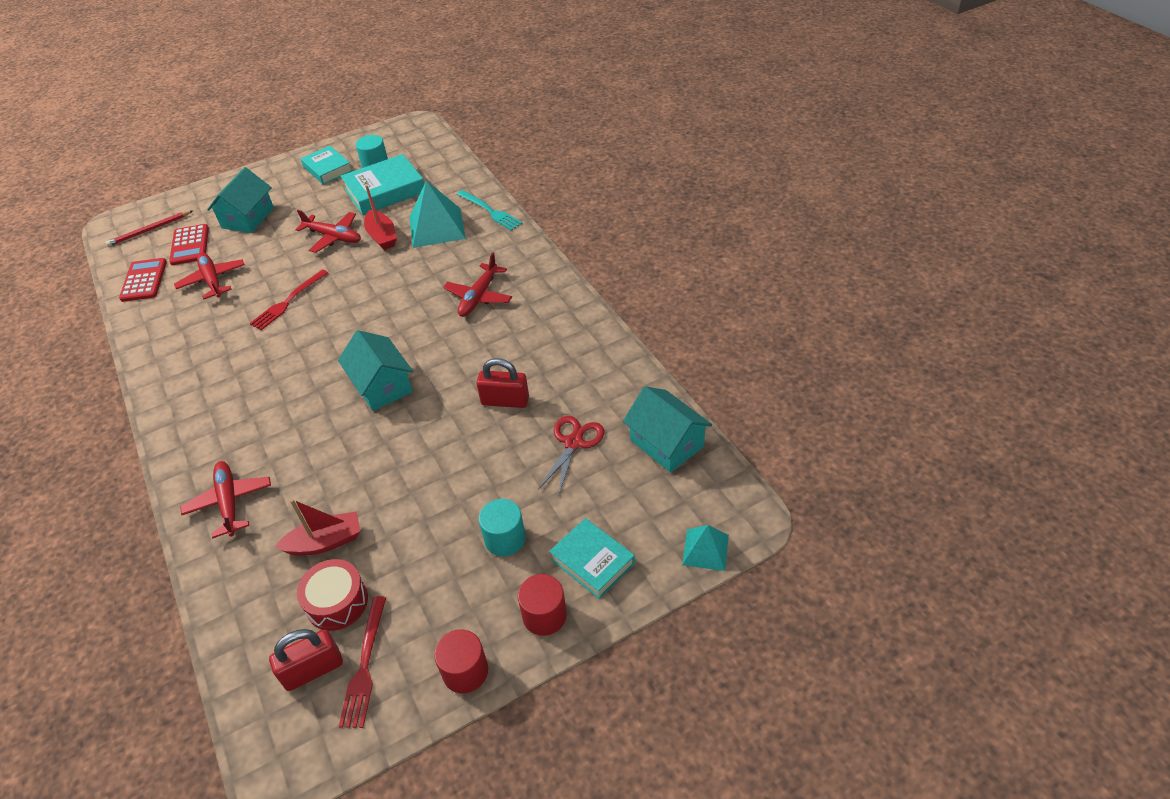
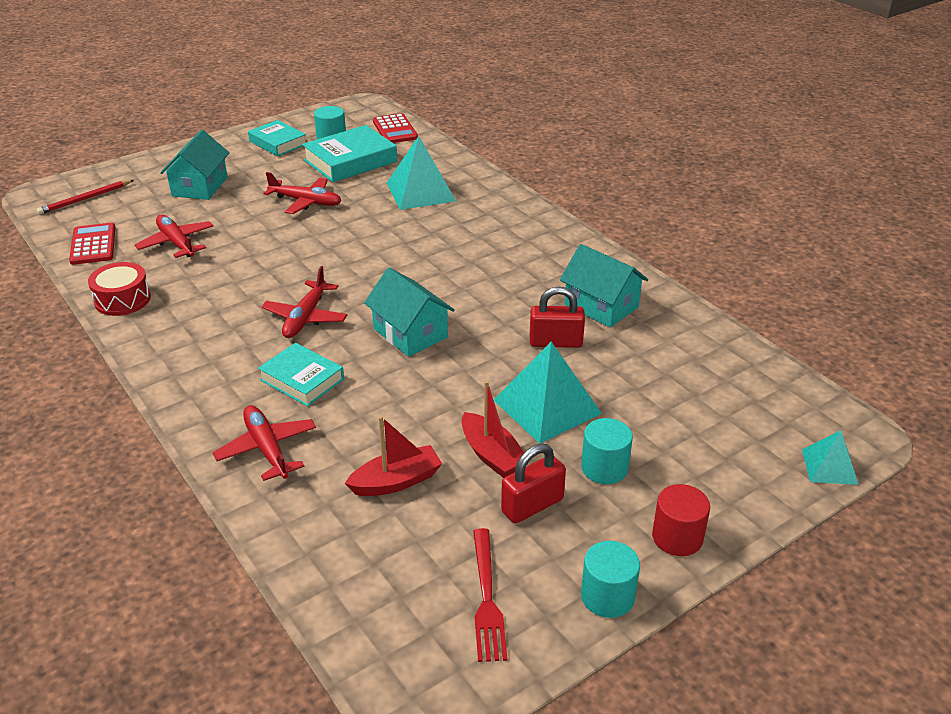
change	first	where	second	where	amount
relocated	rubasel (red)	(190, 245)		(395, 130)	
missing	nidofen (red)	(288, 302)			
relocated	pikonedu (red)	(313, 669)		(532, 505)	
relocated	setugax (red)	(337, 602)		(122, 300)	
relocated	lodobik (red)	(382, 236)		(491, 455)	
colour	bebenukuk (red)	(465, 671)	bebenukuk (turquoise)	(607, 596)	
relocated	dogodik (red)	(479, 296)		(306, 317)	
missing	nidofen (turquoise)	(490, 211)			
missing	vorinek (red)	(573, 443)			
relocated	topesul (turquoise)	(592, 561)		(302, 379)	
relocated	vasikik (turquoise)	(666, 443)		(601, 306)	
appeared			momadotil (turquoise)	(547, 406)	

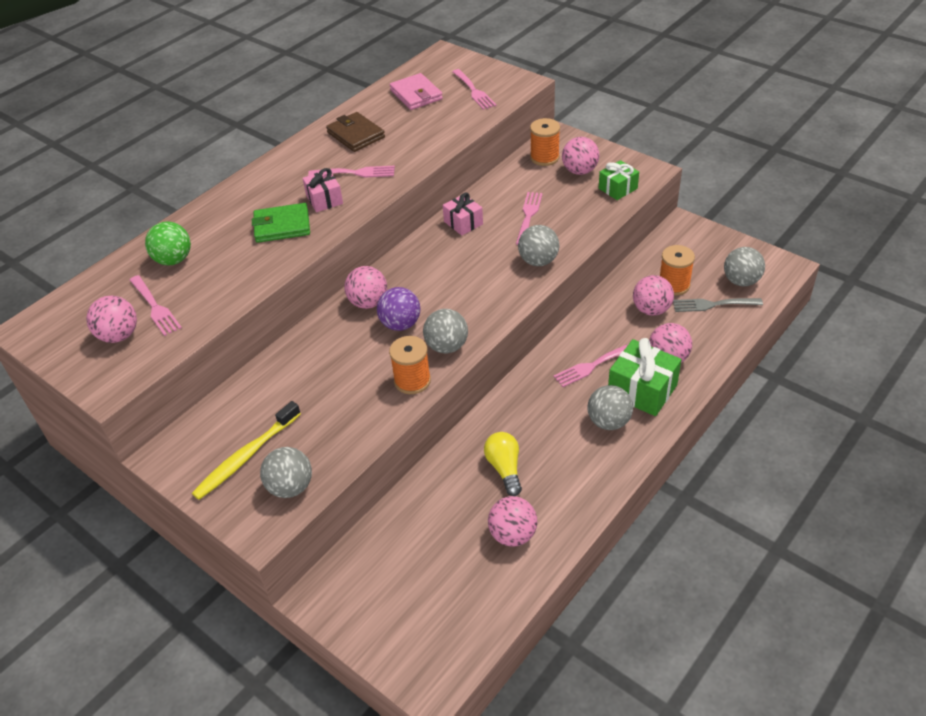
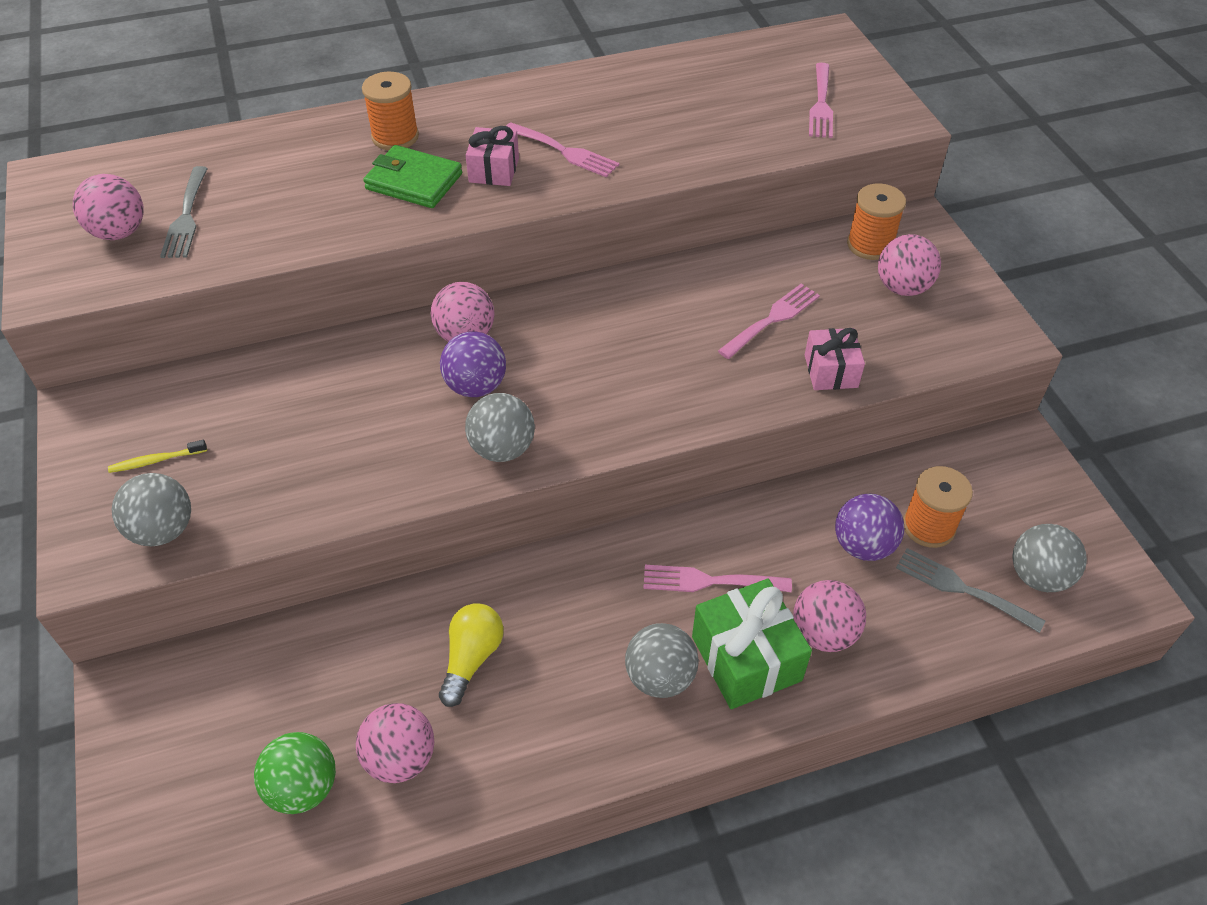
change	first	where	second	where	amount
colour	nidofen (pink)	(155, 307)	nidofen (grey)	(186, 217)	
relocated	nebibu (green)	(174, 260)		(303, 787)	
size	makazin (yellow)	(246, 456)		(156, 460)	x0.50
missing	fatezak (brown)	(355, 135)			
relocated	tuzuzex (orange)	(412, 381)		(395, 137)	
missing	fatezak (pink)	(416, 95)			
relocated	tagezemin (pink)	(463, 223)		(830, 371)	
missing	nebibu (grey)	(538, 261)			
missing	tagezemin (green)	(618, 188)			
colour	nebibu (pink)	(651, 310)	nebibu (purple)	(863, 545)	

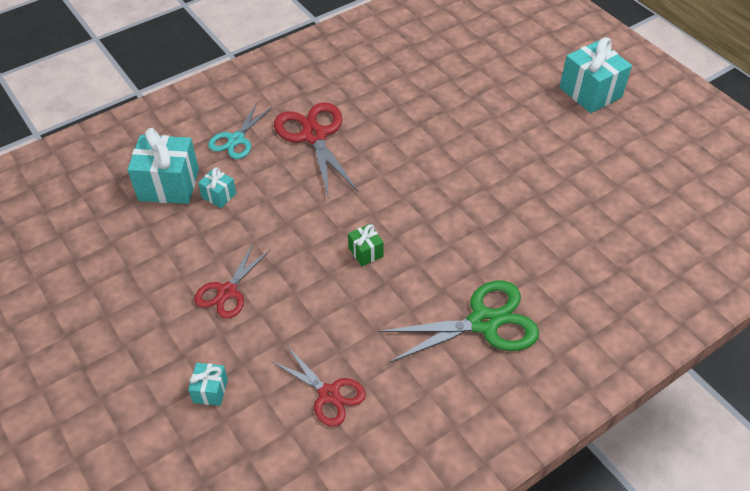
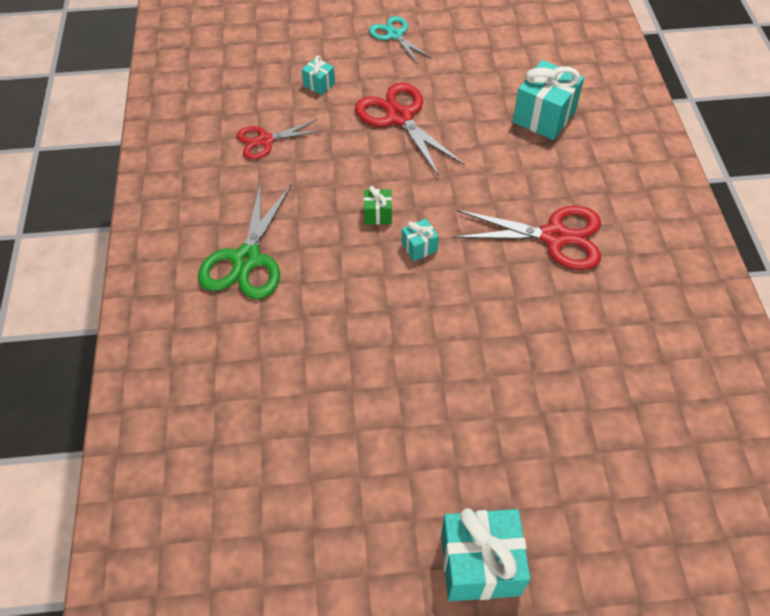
change	first	where	second	where	amount
size	vorinek (red)	(227, 291)		(399, 117)	x1.60
relocated	tagezemin (turquoise)	(219, 195)		(419, 247)	
relocated	vorinek (turquoise)	(236, 139)		(394, 35)	

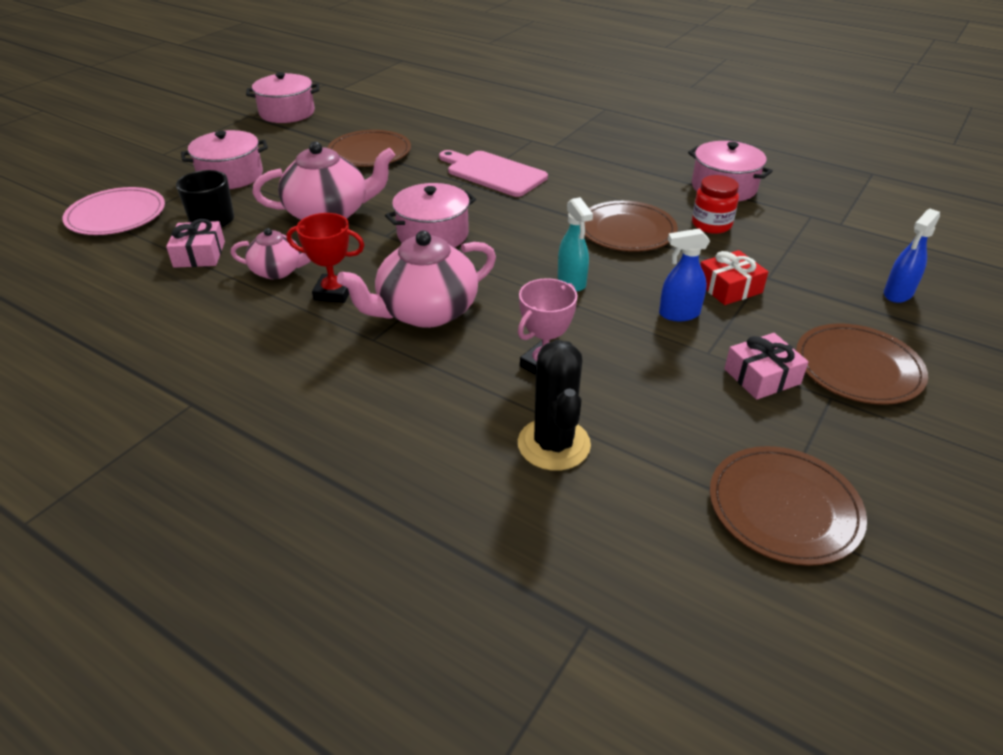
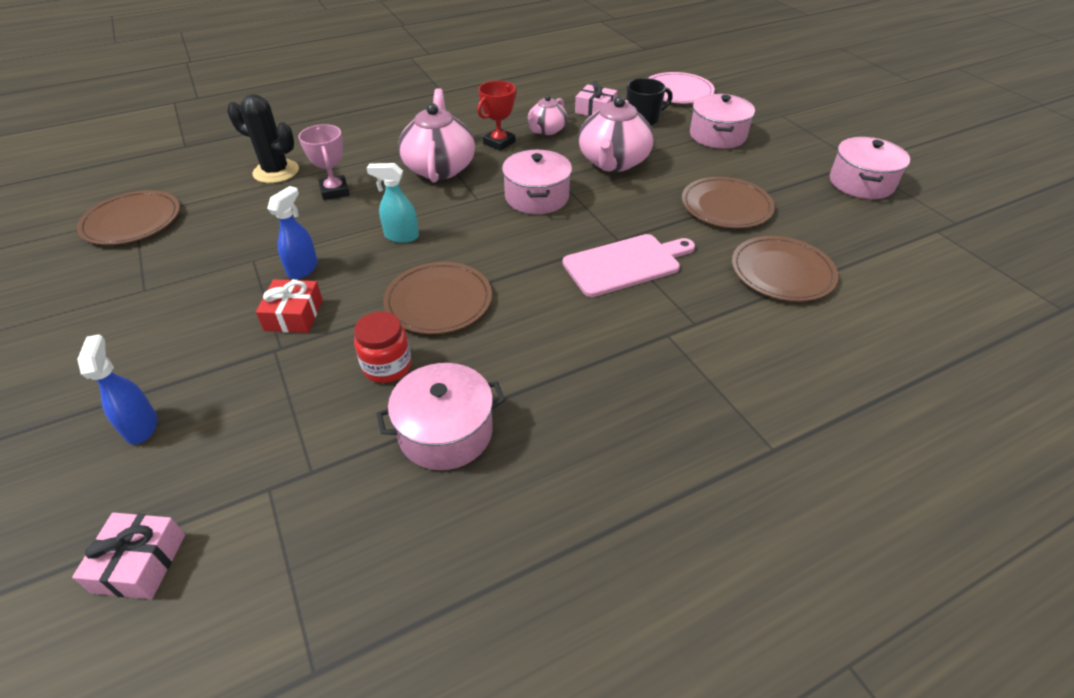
change	first	where	second	where	amount
relocated	tagezemin (pink)	(762, 376)		(140, 563)	
relocated	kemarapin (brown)	(858, 368)		(782, 272)	

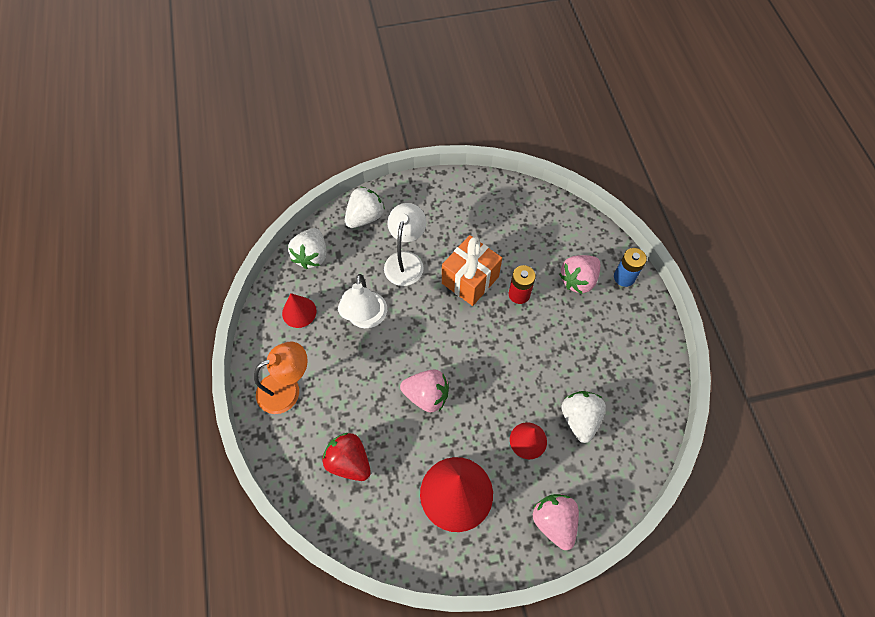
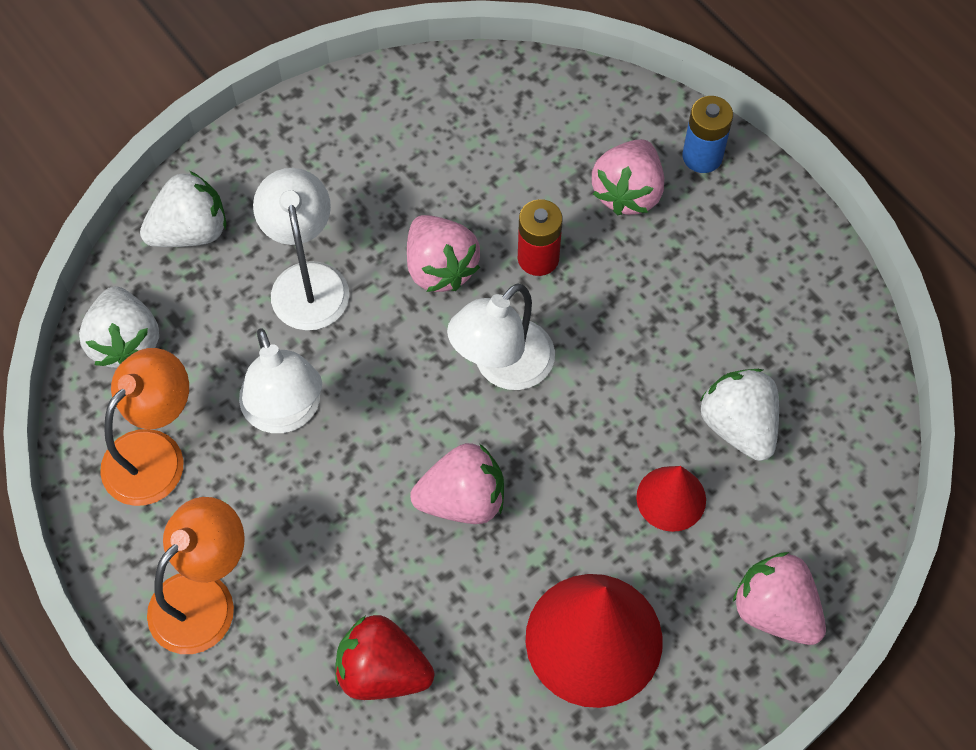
change	first	where	second	where	amount
exchanged	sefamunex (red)	(299, 312)	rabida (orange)	(155, 453)	
spun	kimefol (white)	(365, 217)		(190, 231)	45 degrees clockwise
exchanged	tagezemin (orange)	(470, 280)	kimefol (pink)	(440, 268)	
appeared			rabida (white)	(502, 367)	

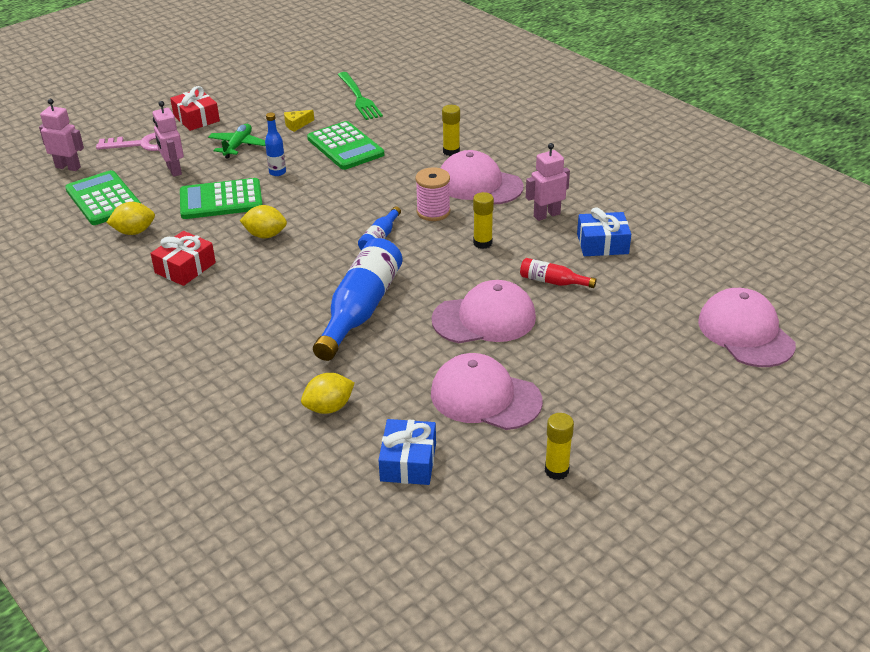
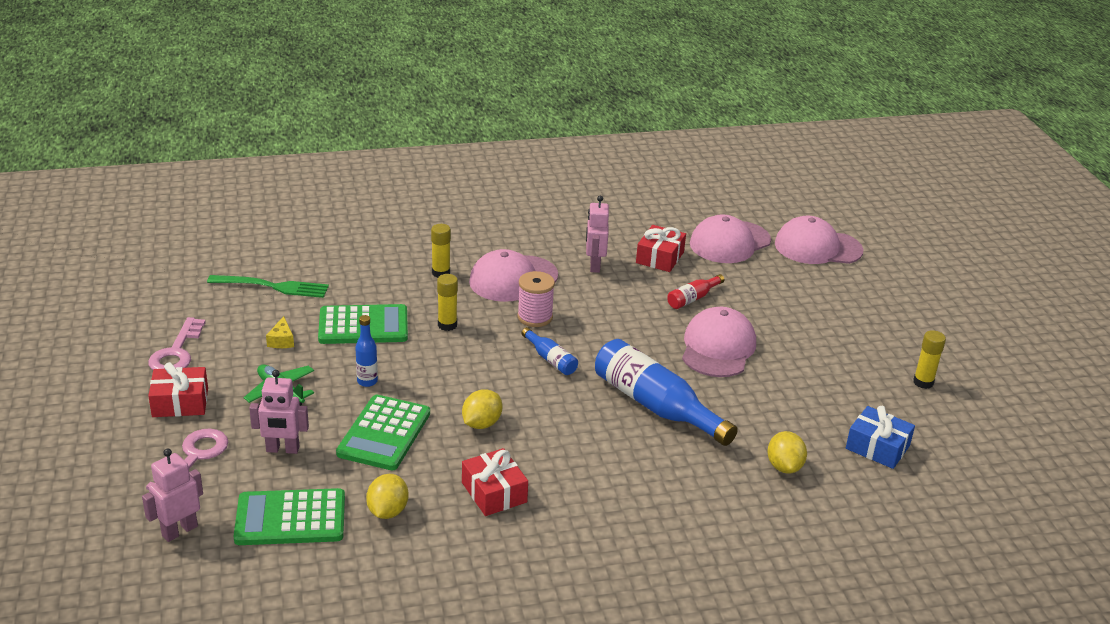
change	first	where	second	where	amount
relocated	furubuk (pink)	(485, 397)		(729, 242)	
relocated	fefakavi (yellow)	(482, 243)		(447, 325)	
colour	tagezemin (blue)	(602, 244)	tagezemin (red)	(660, 257)	
appeared			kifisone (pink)	(176, 352)	

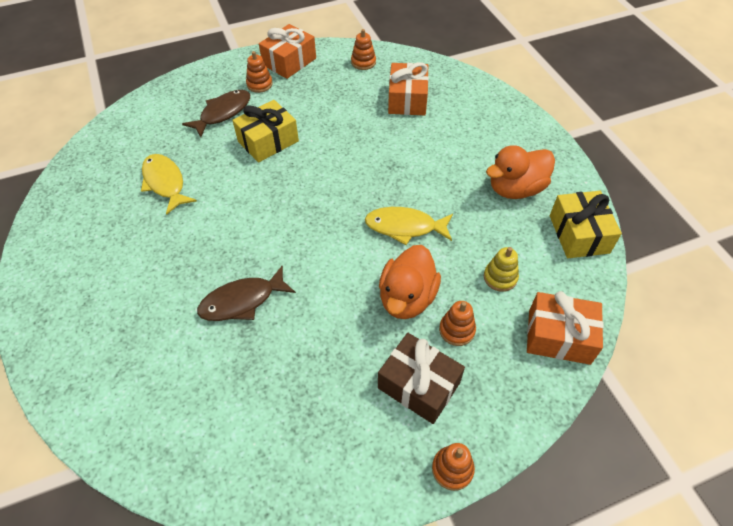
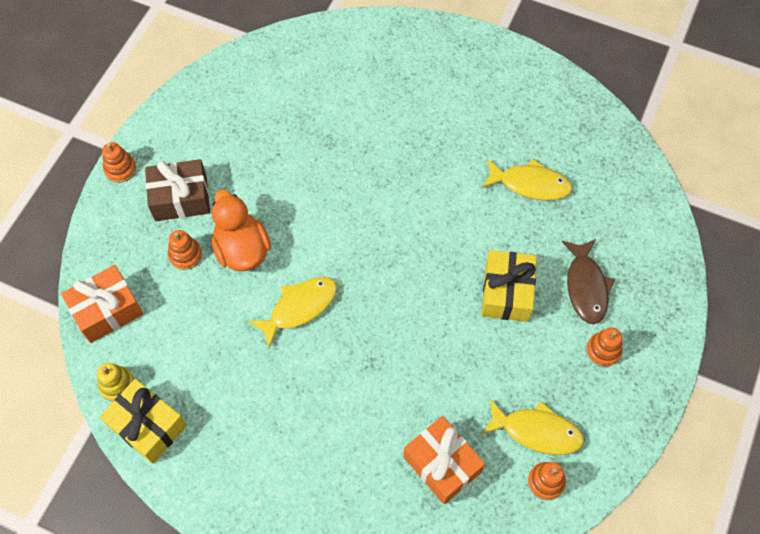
change	first	where	second	where	amount
missing	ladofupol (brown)	(242, 301)			
missing	tagezemin (orange)	(289, 62)			
relocated	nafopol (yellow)	(500, 277)		(117, 385)	
missing	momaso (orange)	(515, 189)			
appeared			ladofupol (yellow)	(537, 431)	

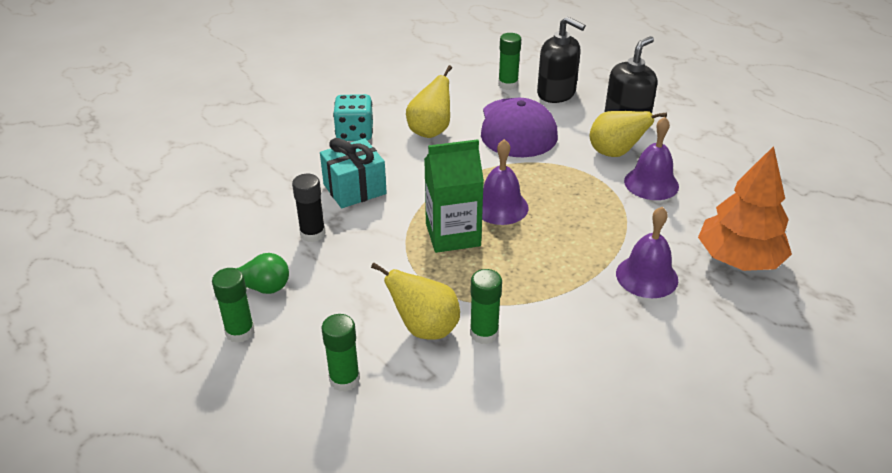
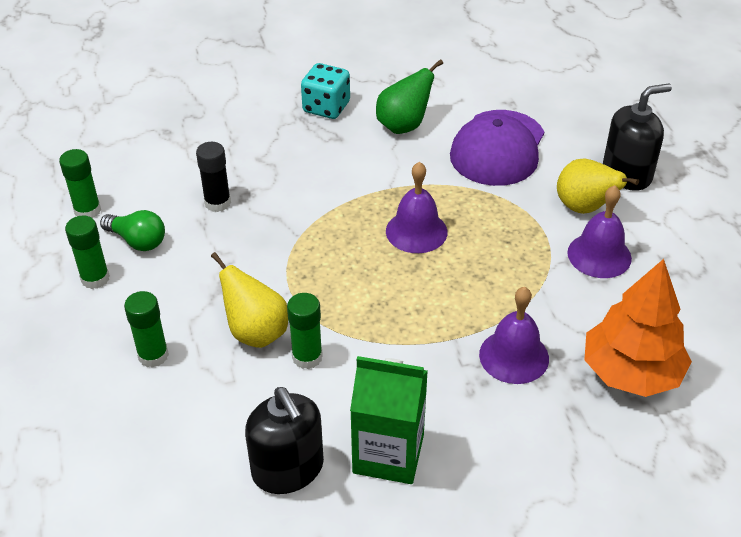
change	first	where	second	where	amount
missing	tagezemin (turquoise)	(354, 189)			
colour	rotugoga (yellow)	(430, 131)	rotugoga (green)	(404, 126)	
relocated	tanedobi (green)	(453, 234)		(388, 454)	
relocated	fefakavi (green)	(508, 84)		(87, 211)	
relocated	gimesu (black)	(556, 93)		(288, 469)	

